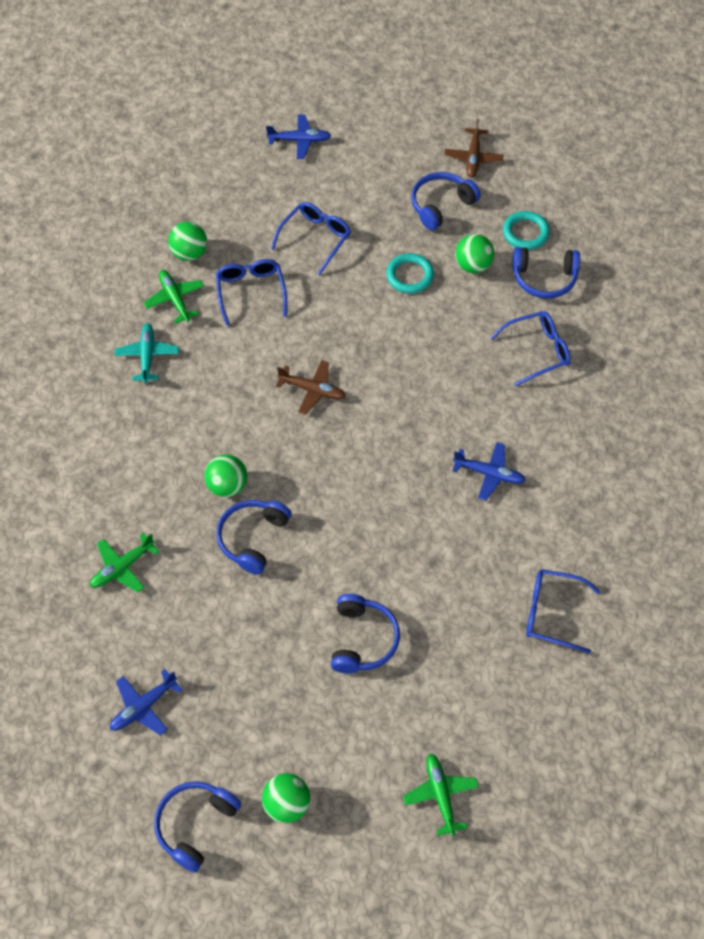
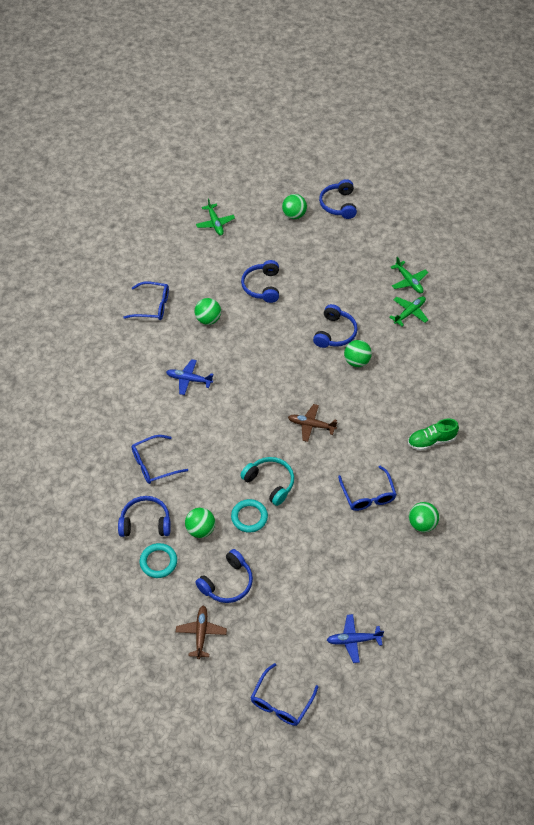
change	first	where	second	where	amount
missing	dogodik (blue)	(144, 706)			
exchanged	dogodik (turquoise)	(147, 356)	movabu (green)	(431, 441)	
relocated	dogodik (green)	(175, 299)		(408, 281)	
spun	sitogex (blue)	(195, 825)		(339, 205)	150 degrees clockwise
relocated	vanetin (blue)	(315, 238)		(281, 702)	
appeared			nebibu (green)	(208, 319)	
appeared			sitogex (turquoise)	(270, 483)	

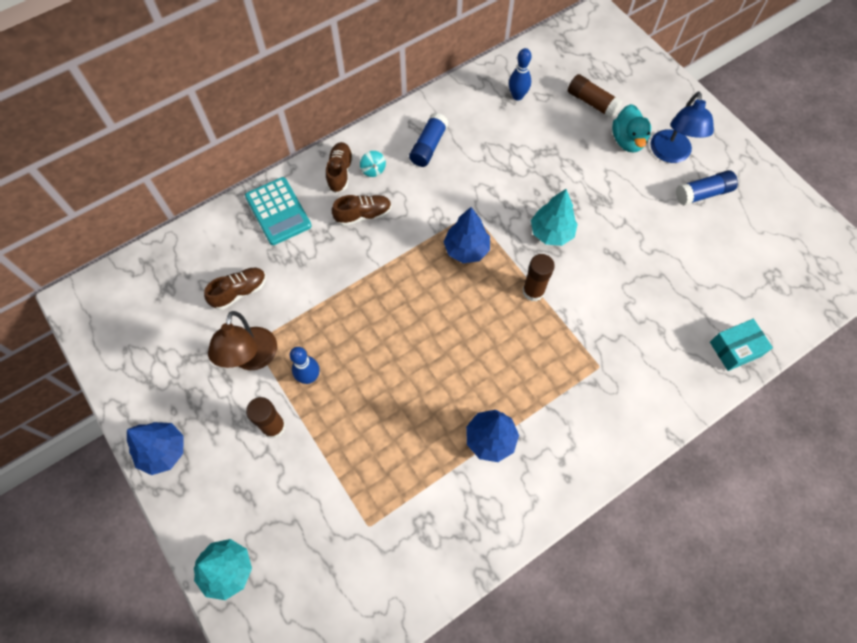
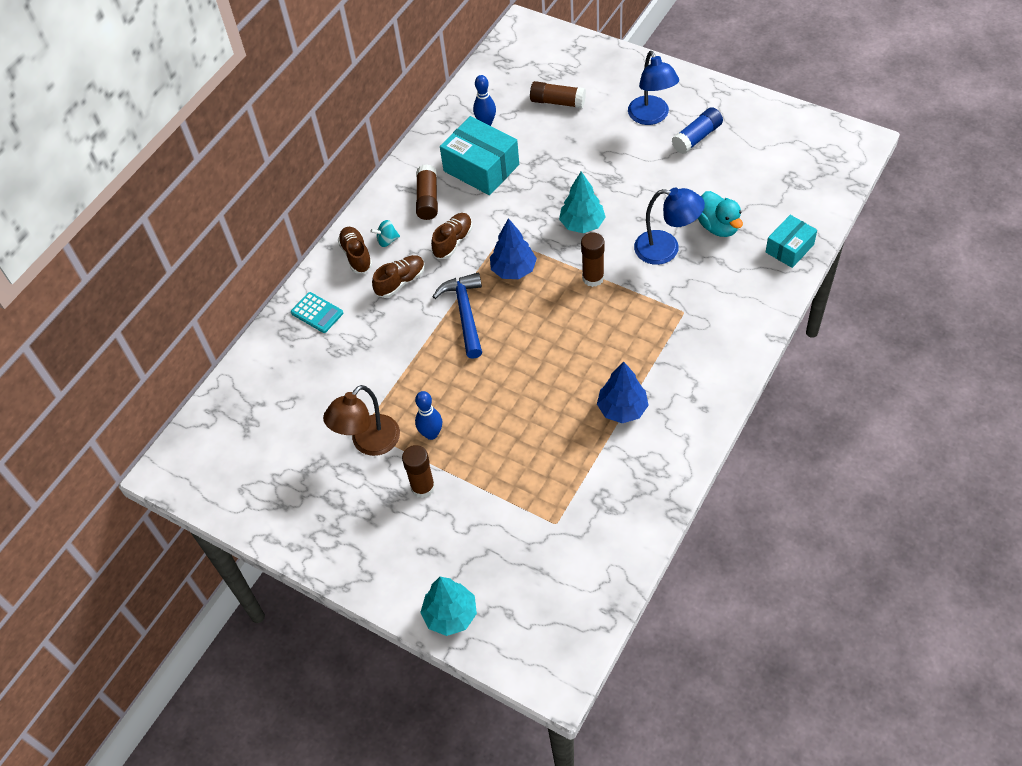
change	first	where	second	where	amount
missing	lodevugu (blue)	(163, 451)			
relocated	movabu (brown)	(239, 292)		(453, 241)	
spun	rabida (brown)	(252, 359)		(369, 443)	60 degrees clockwise
size	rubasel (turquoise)	(278, 211)		(317, 313)	x0.65
spun	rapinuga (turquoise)	(373, 170)		(387, 240)	120 degrees clockwise
colour	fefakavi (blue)	(428, 146)	fefakavi (brown)	(427, 199)	
relocated	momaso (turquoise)	(627, 141)		(718, 226)	
appeared			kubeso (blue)	(465, 313)	
appeared			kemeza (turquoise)	(481, 168)	
appeared			rabida (blue)	(666, 249)	

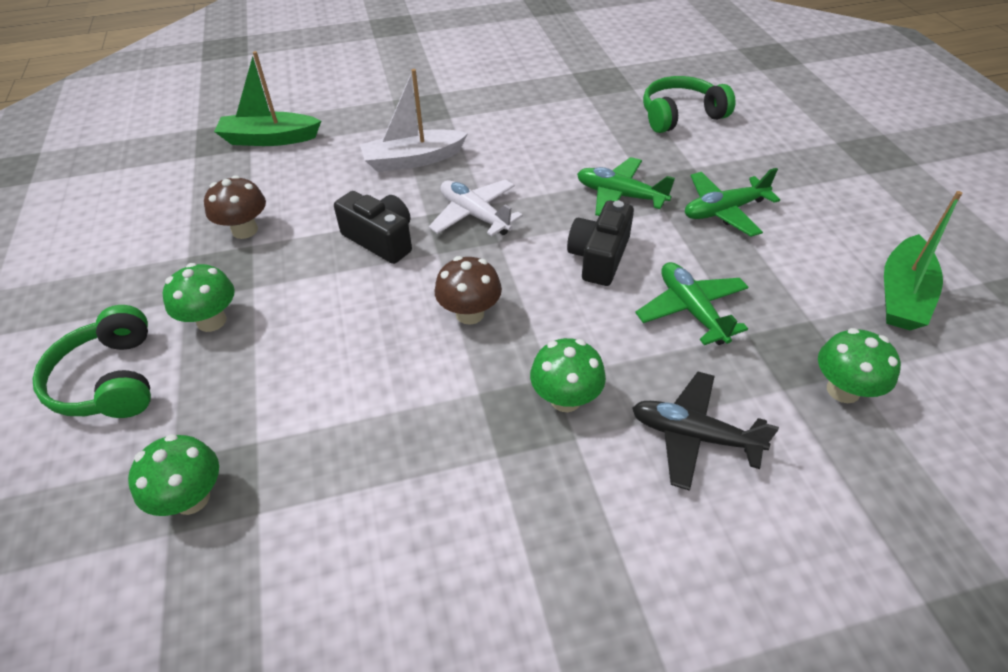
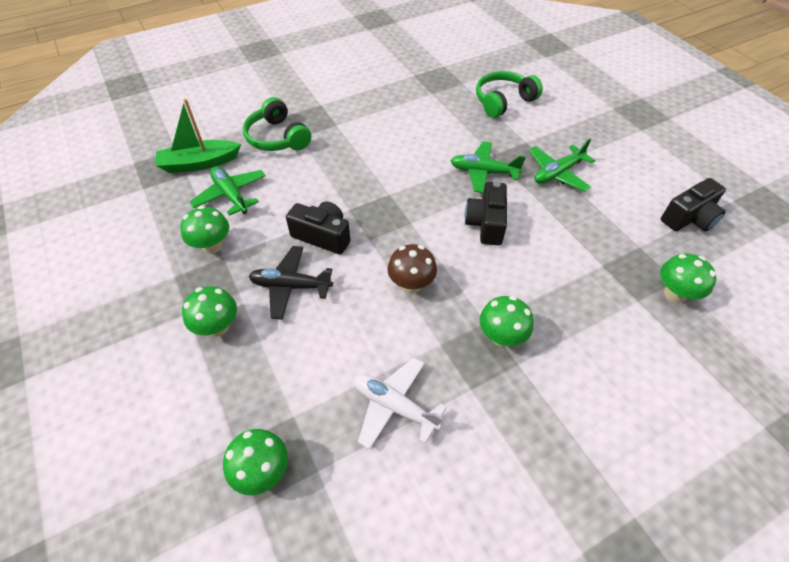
change	first	where	second	where	amount
relocated	sitogex (green)	(110, 380)		(277, 138)	
colour	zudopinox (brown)	(245, 230)	zudopinox (green)	(212, 246)	
missing	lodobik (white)	(413, 160)			
relocated	dogodik (white)	(474, 215)		(394, 406)	
relocated	dogodik (black)	(693, 436)		(291, 286)	
relocated	dogodik (green)	(691, 310)		(231, 195)	
exchanged	lodobik (green)	(902, 295)	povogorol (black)	(689, 218)	

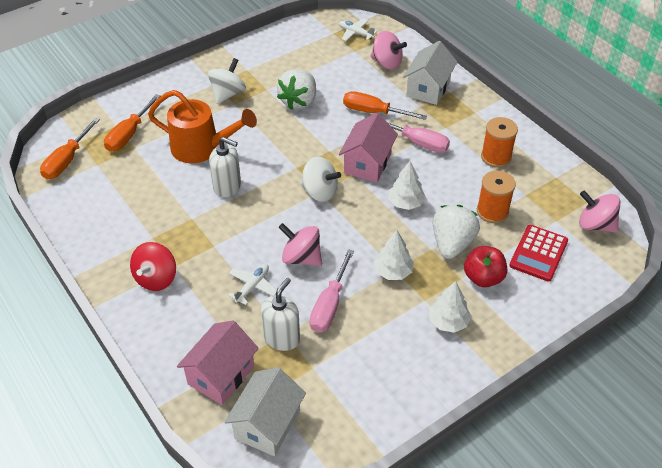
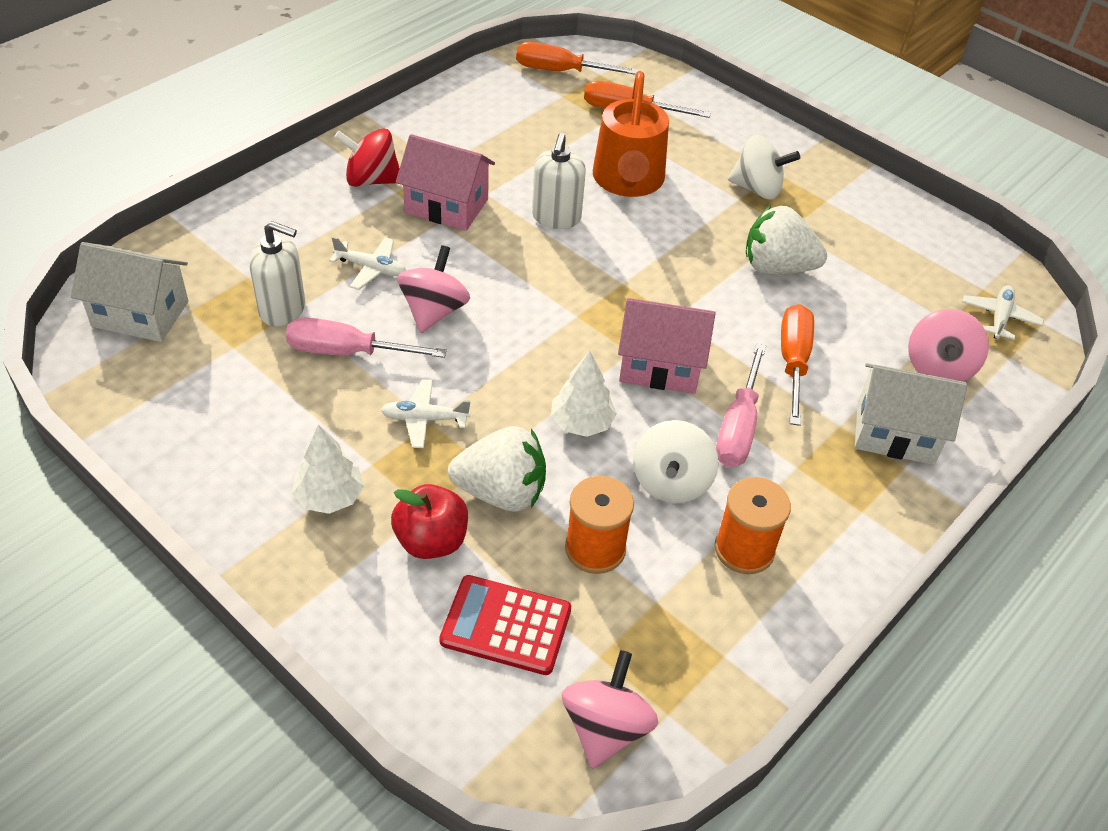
change	first	where	second	where	amount
relocated	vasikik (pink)	(221, 375)		(446, 206)	
relocated	rapinuga (white)	(320, 192)		(671, 482)	
exchanged	lodevugu (white)	(393, 272)	dogodik (white)	(424, 419)	

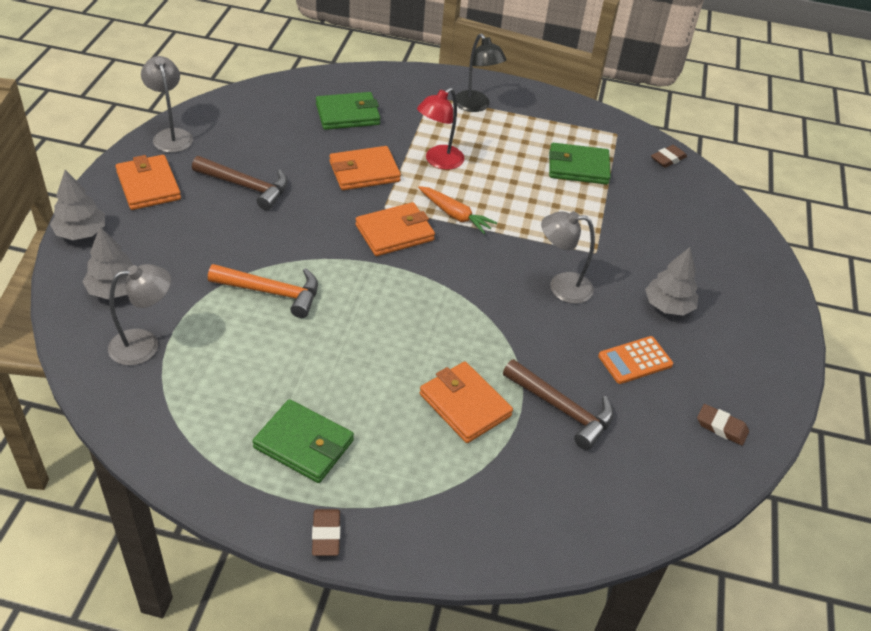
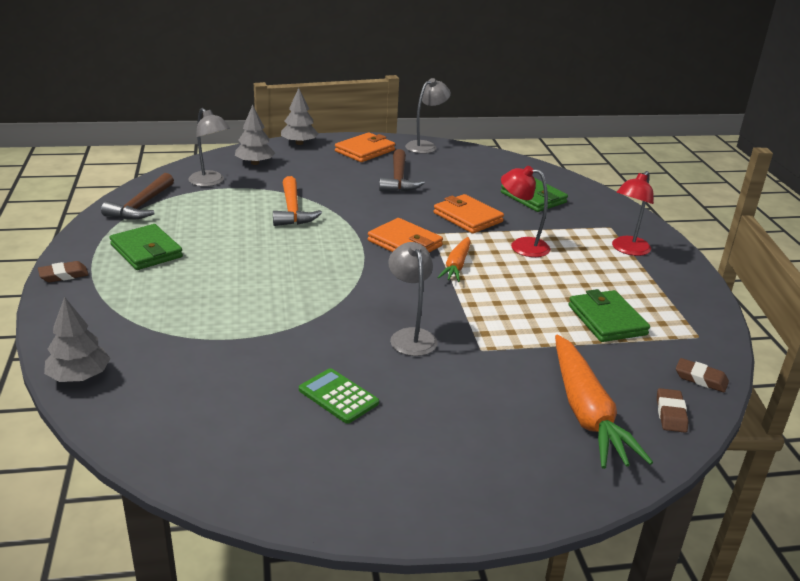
change	first	where	second	where	amount
spun	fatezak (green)	(304, 444)		(146, 251)	45 degrees counterclockwise
missing	fatezak (orange)	(465, 405)			
colour	rabida (black)	(475, 106)	rabida (red)	(627, 250)	
relocated	kubeso (brown)	(562, 409)		(141, 206)	
colour	rubasel (orange)	(635, 360)	rubasel (green)	(338, 396)	
relocated	lodevugu (grey)	(668, 306)		(79, 376)	
relocated	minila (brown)	(721, 427)		(670, 414)	
appeared			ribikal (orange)	(586, 412)	

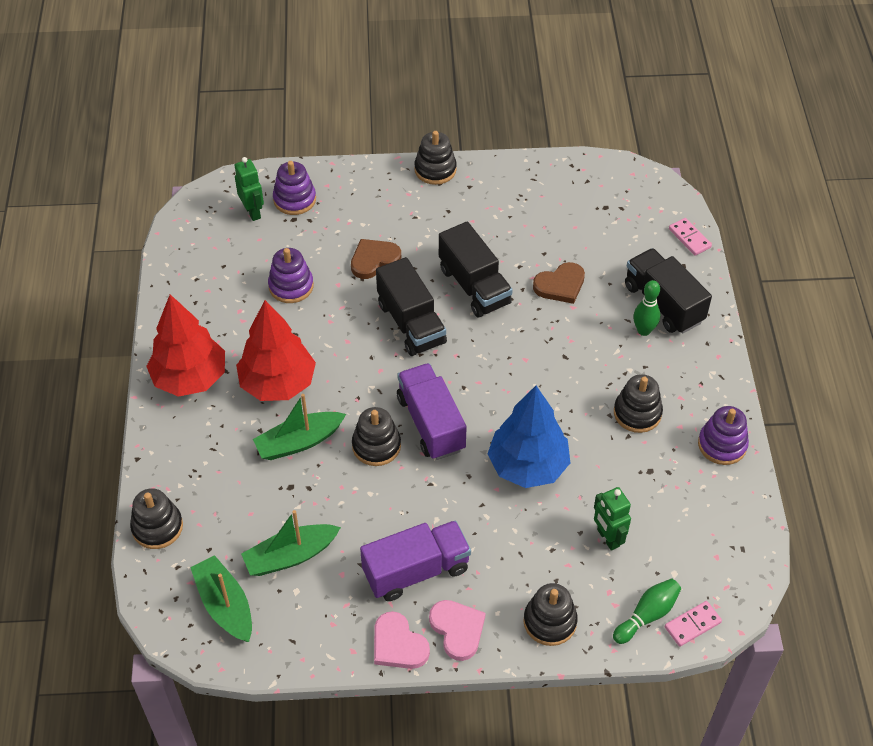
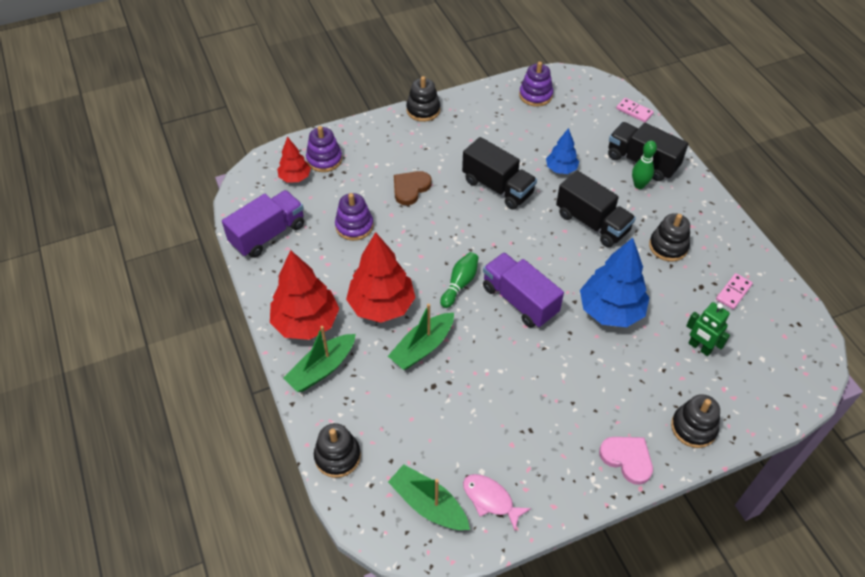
change	first	where	second	where	amount
exchanged	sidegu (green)	(253, 212)	lodevugu (red)	(295, 177)	
relocated	lodobik (green)	(290, 556)		(322, 369)	
missing	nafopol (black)	(376, 446)			
relocated	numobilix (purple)	(416, 571)		(268, 234)	
missing	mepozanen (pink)	(398, 644)			
relocated	numobilix (black)	(411, 323)		(592, 223)	
exchanged	mepozanen (brown)	(560, 285)	lodevugu (blue)	(561, 169)	
relocated	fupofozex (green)	(647, 615)		(460, 284)	
relocated	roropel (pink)	(692, 625)		(733, 292)	
relocated	nafopol (purple)	(722, 445)		(535, 95)	
appeared			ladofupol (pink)	(490, 499)	

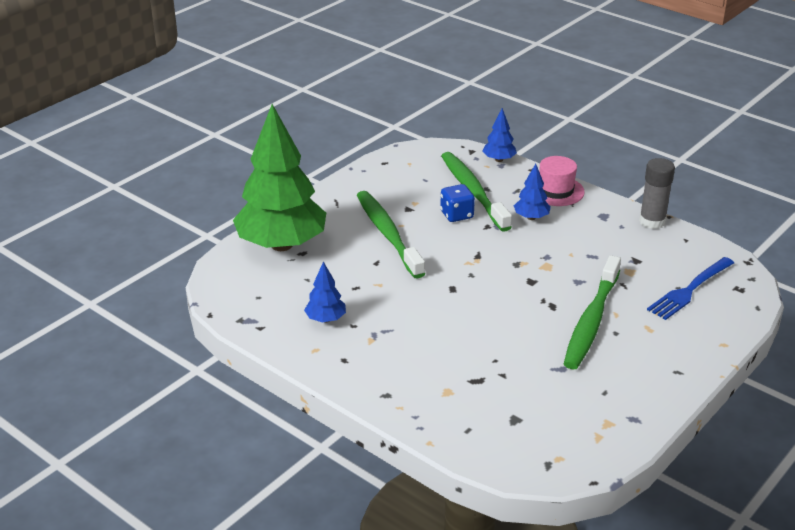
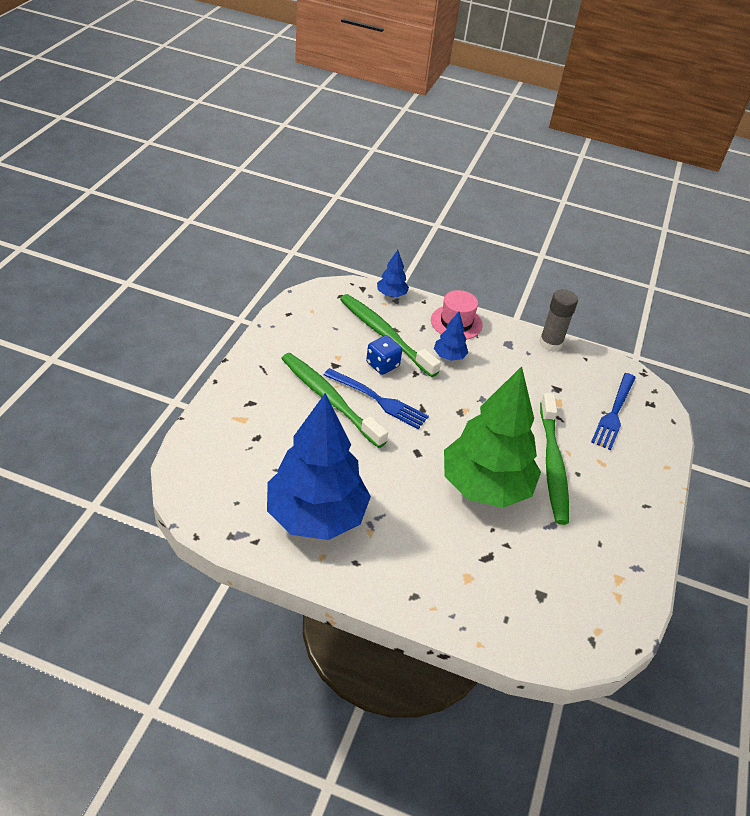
change	first	where	second	where	amount
relocated	lodevugu (green)	(282, 245)		(485, 487)	
size	lodevugu (blue)	(325, 319)		(316, 516)	x2.42
appeared			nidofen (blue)	(378, 400)	

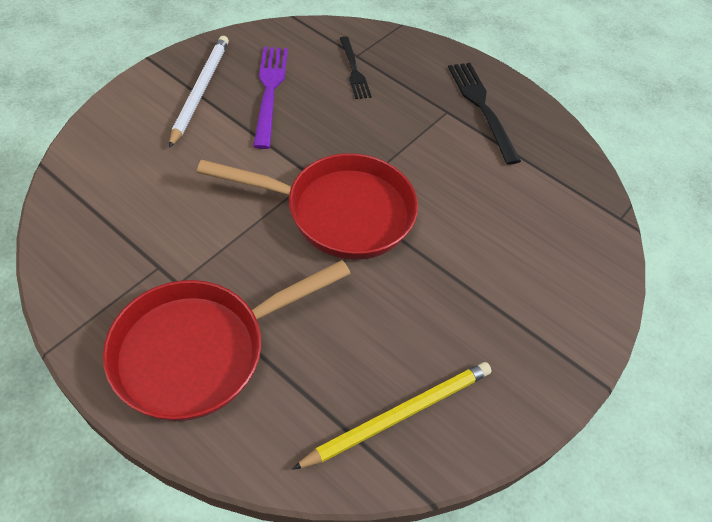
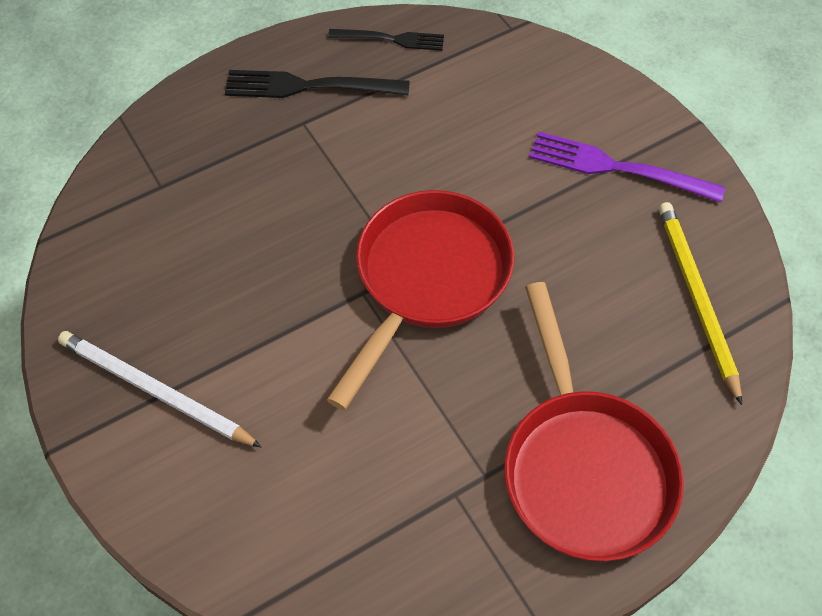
change	first	where	second	where	amount
relocated	nidofen (purple)	(269, 90)		(616, 168)	
relocated	nidofen (black)	(354, 70)		(392, 39)	

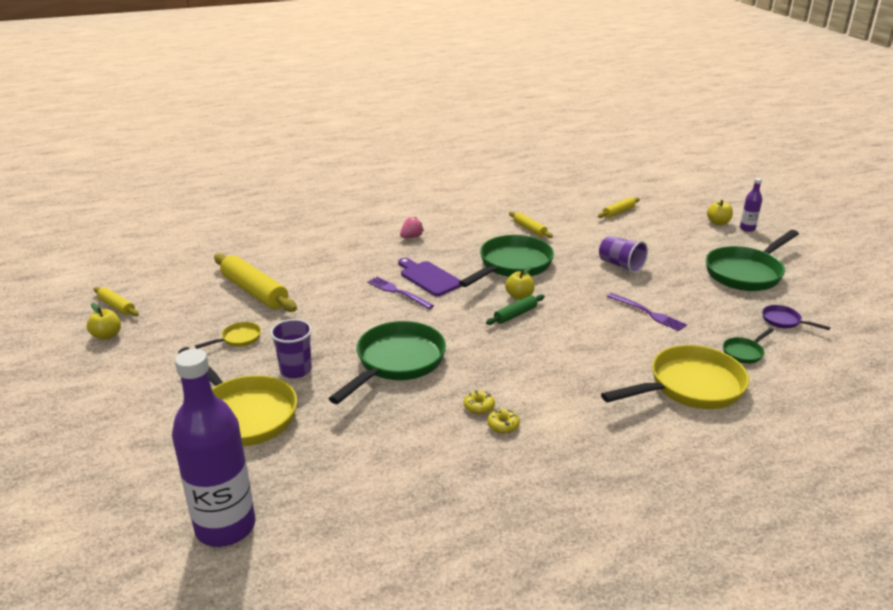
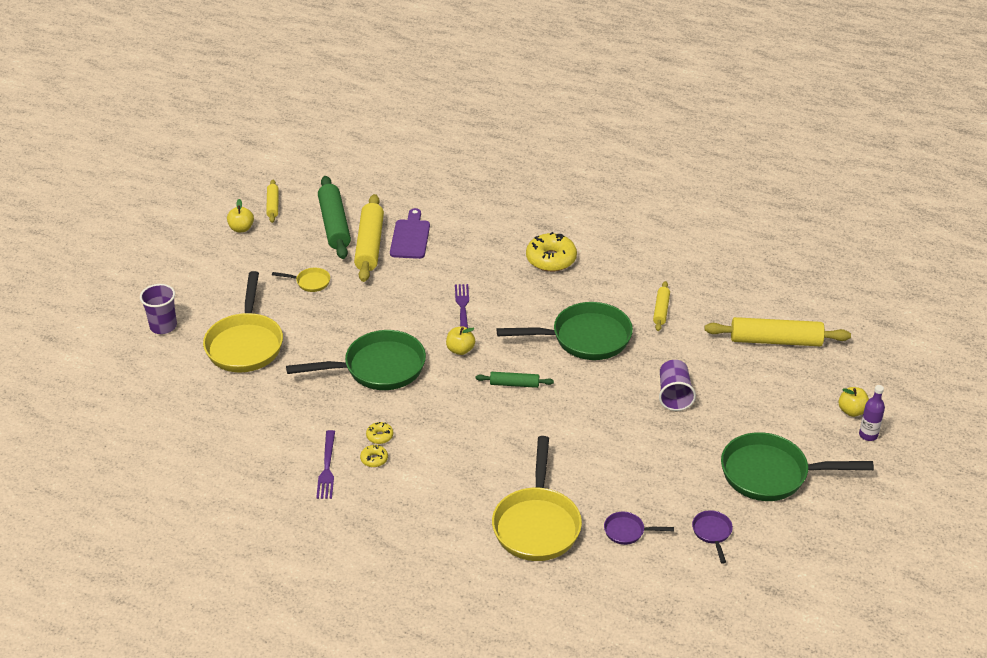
change	first	where	second	where	amount
missing	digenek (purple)	(225, 527)			
relocated	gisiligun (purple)	(296, 370)		(163, 326)	
relocated	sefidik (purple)	(428, 277)		(410, 237)	
exchanged	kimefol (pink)	(411, 237)	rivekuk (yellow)	(551, 259)	
relocated	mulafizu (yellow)	(519, 296)		(460, 350)	
size	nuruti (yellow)	(618, 212)		(775, 340)	x1.90
spun	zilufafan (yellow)	(689, 387)		(537, 524)	75 degrees clockwise
relocated	nidofen (purple)	(648, 313)		(327, 467)	
colour	zilufafan (green)	(744, 352)	zilufafan (purple)	(627, 531)	
appeared			nuruti (green)	(334, 225)	

